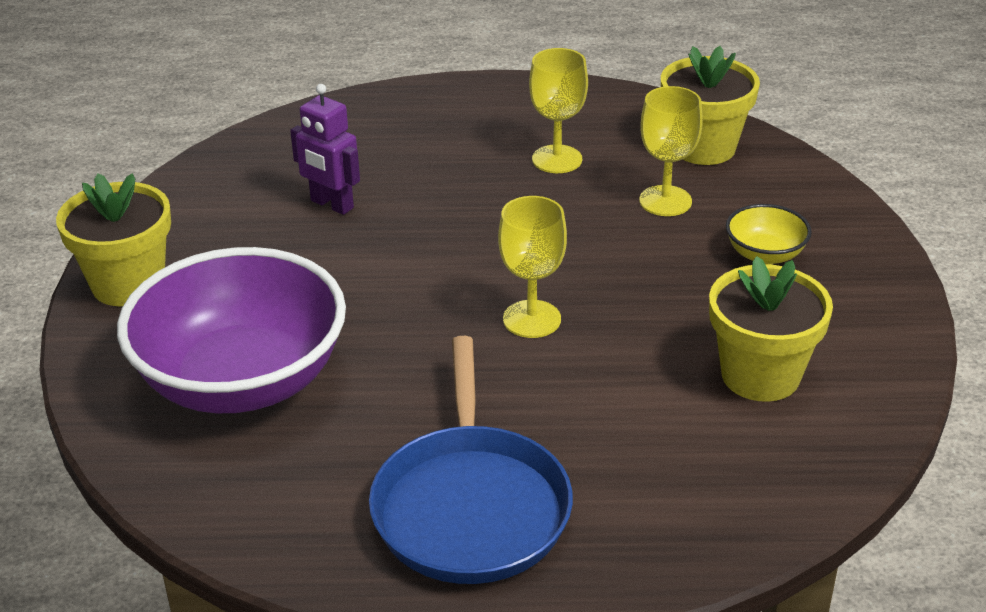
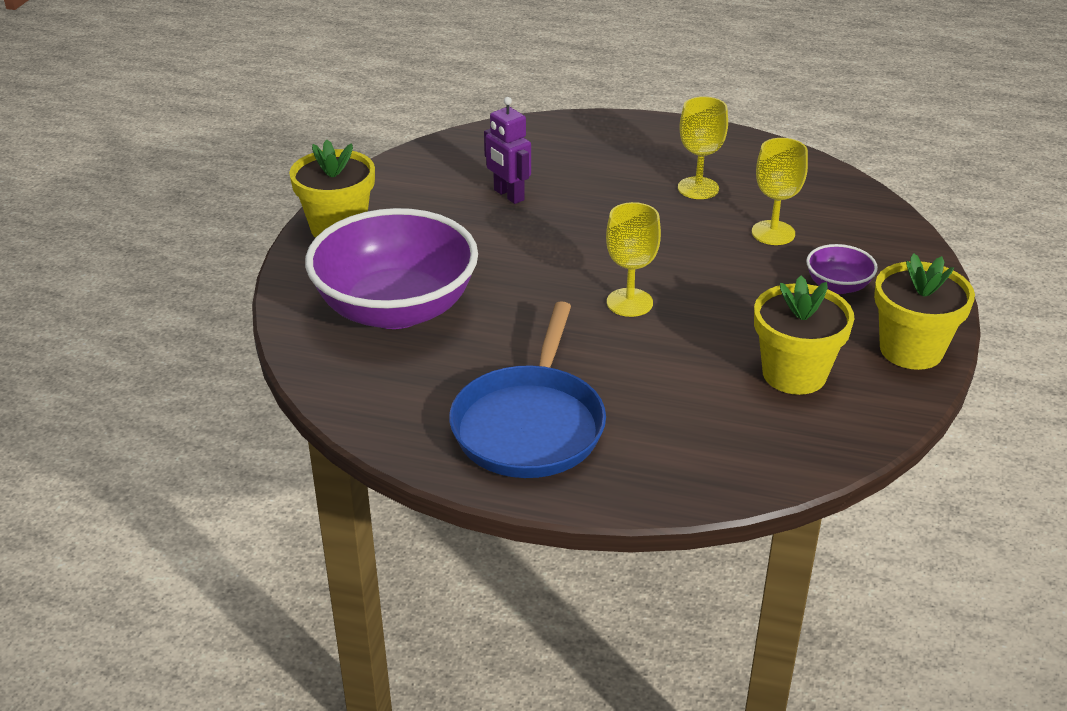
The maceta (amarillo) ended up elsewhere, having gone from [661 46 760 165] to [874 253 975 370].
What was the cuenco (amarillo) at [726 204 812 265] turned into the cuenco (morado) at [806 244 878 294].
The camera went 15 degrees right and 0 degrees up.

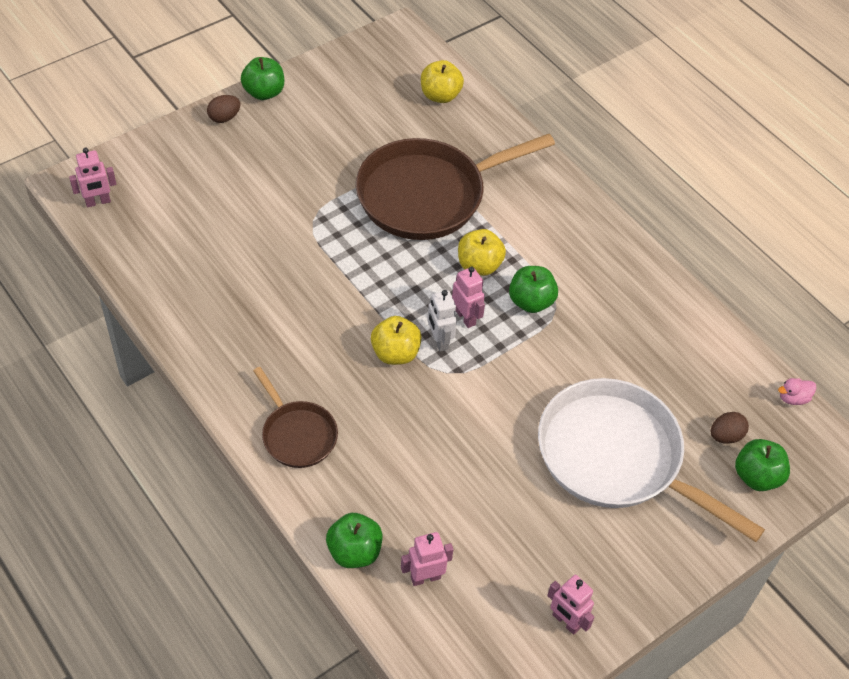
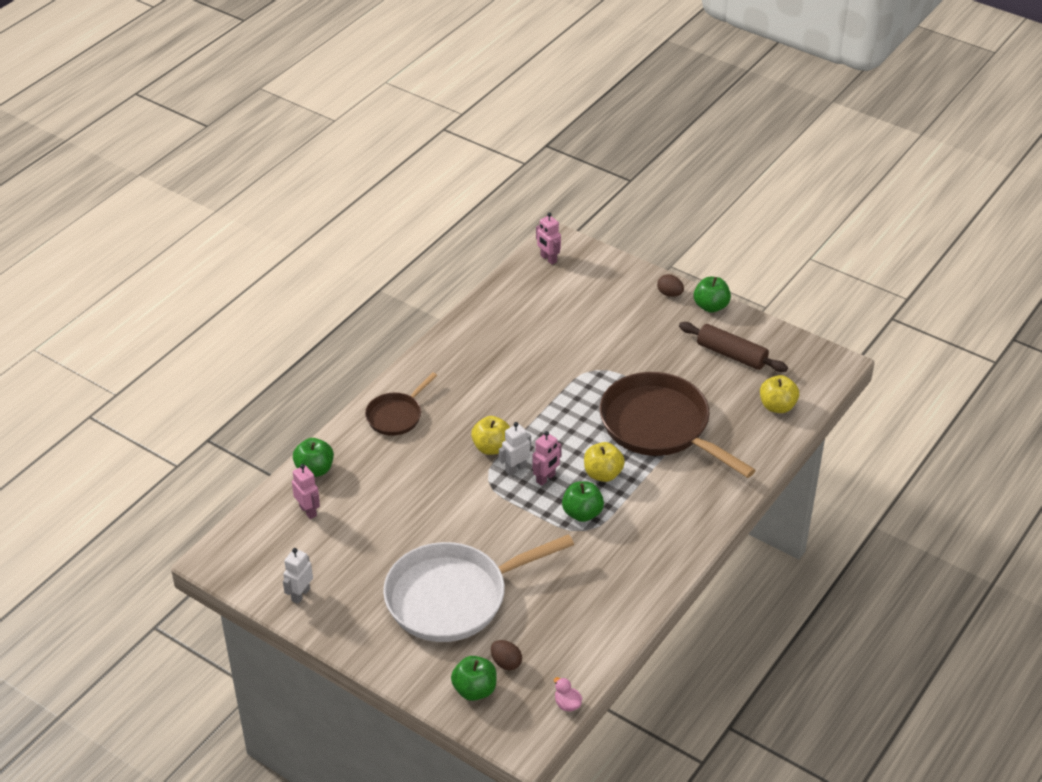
The sartén (blanco) at [538 378 765 542] ended up facing another way, 135 degrees counterclockwise from before.
What was the robot (rosa) at [547 575 594 635] turned into the robot (blanco) at [283 548 313 604].
The second view gained the rodillo (marrón) at [679 322 788 372].
The camera went 75 degrees right and 10 degrees down.

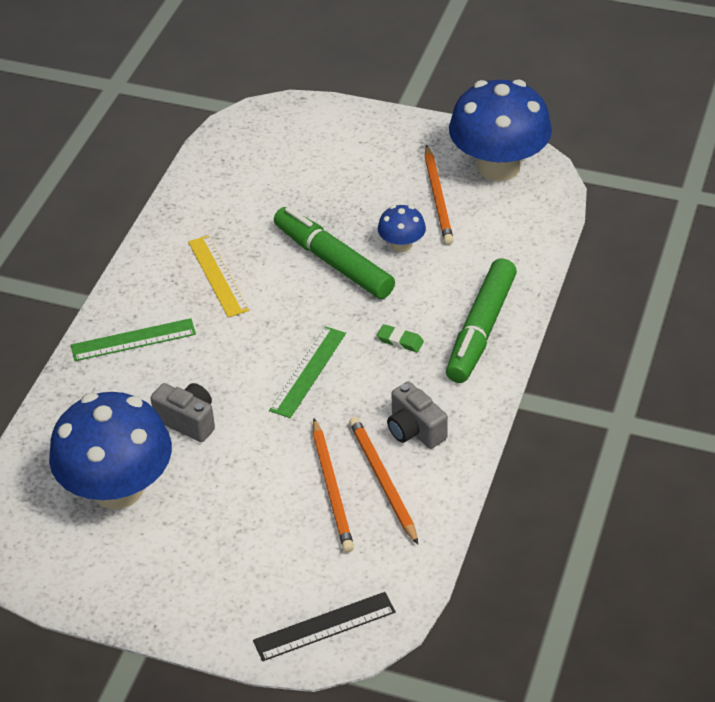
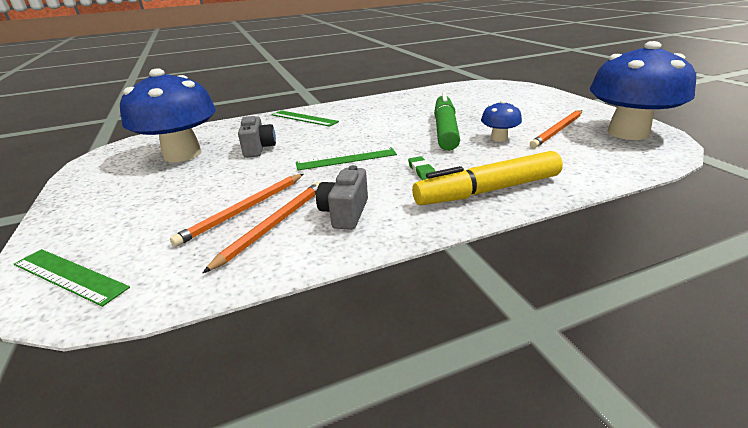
The second view lost the regla (amarillo) at [188 235 249 317].
What was the regla (negro) at [253 592 396 661] turned into the regla (verde) at [14 249 130 307].
What was the rotulador (verde) at [446 258 517 383] turned into the rotulador (amarillo) at [412 151 563 205].
The camera went 50 degrees right and 15 degrees down.

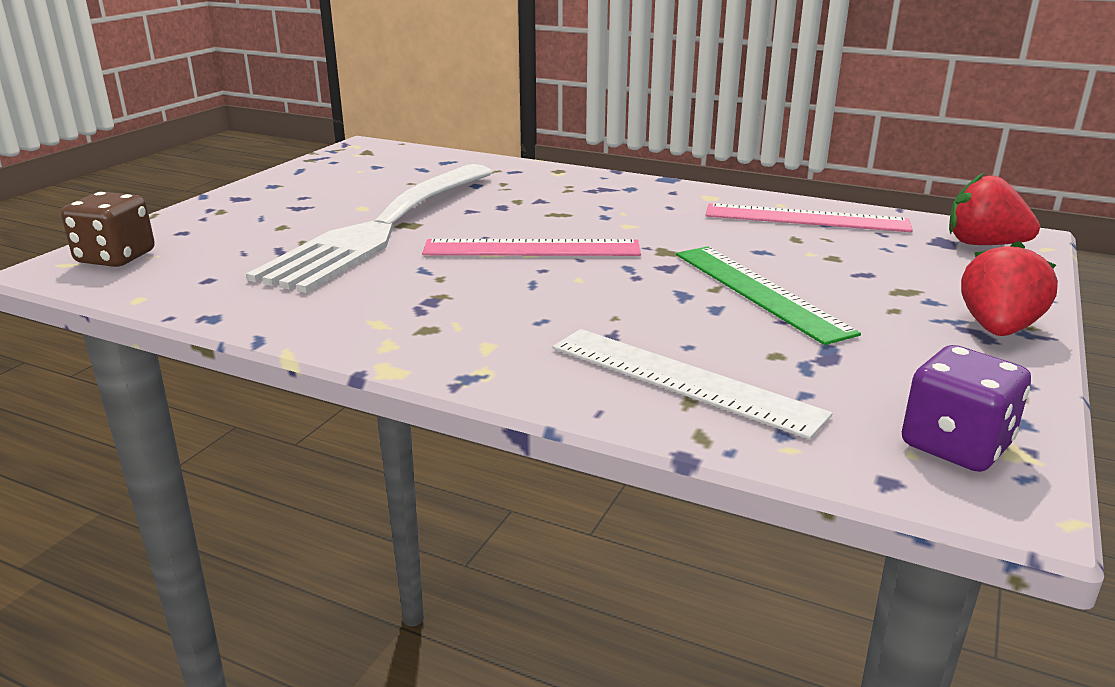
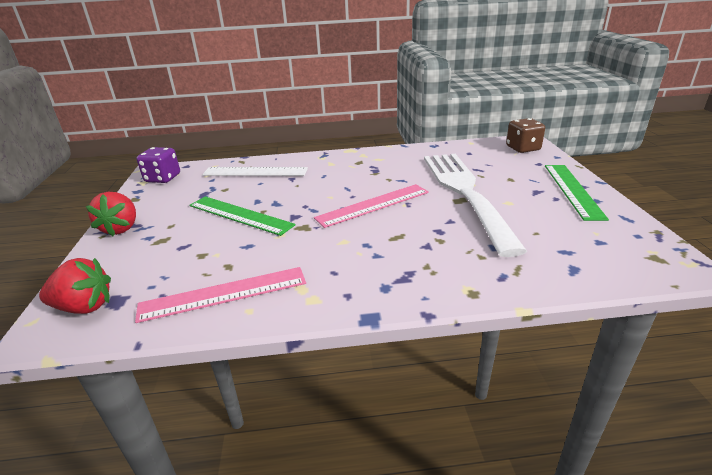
The second view gained the regla (verde) at [545 165 609 221].
The camera went 150 degrees right and 5 degrees up.

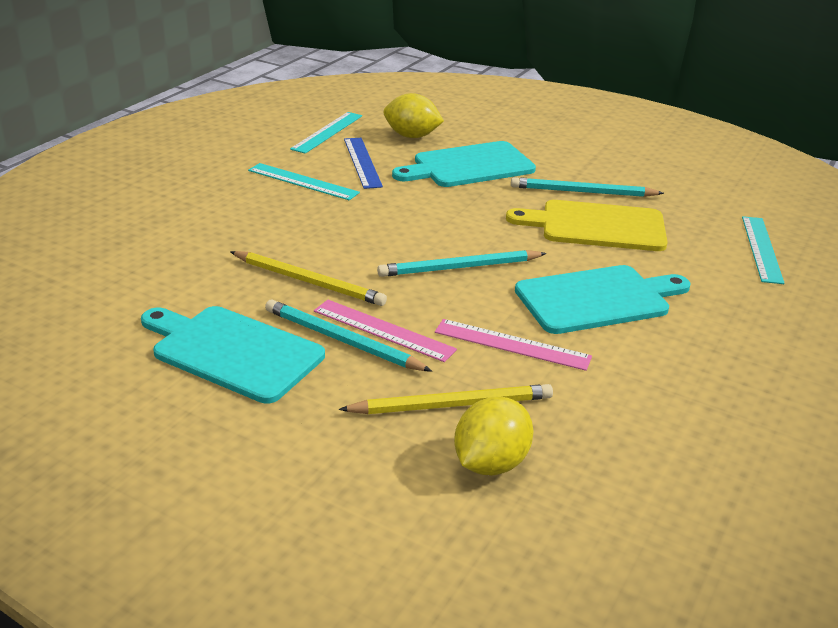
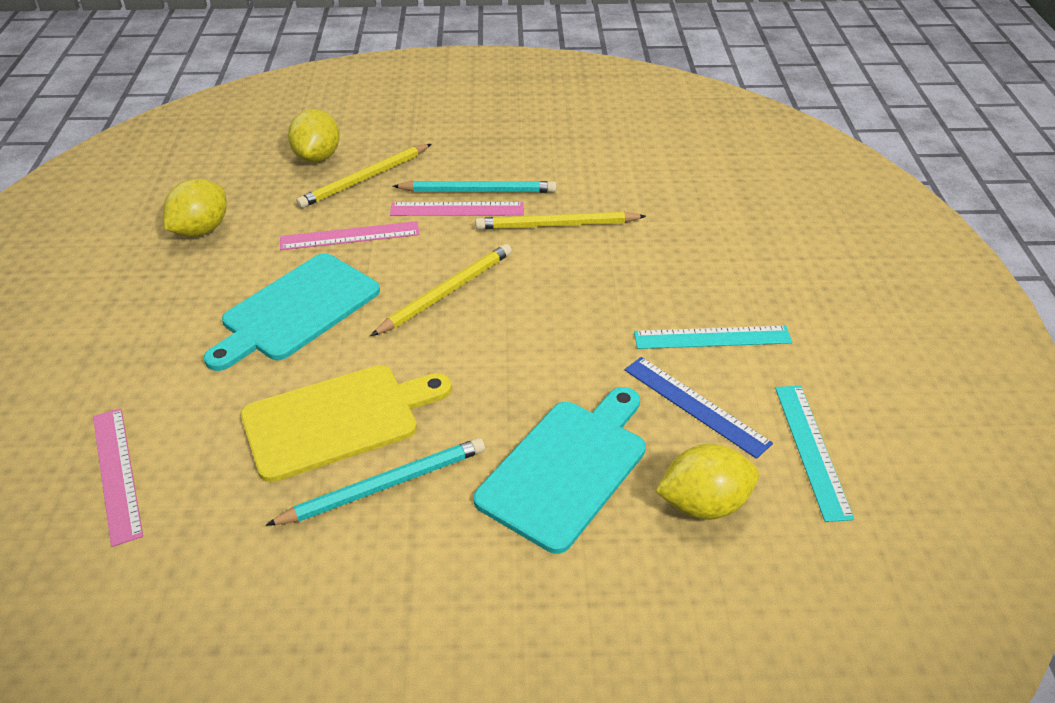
The second view lost the tabla de cortar (turquesa) at [141 306 325 404].
What was the lápiz (turquesa) at [377 250 547 277] turned into the lápiz (amarillo) at [371 244 512 336].
What was the regla (turquesa) at [742 216 785 284] turned into the regla (rosa) at [93 408 143 547].
The second view gained the limón (amarillo) at [163 179 226 237].
The camera went 150 degrees right and 10 degrees up.

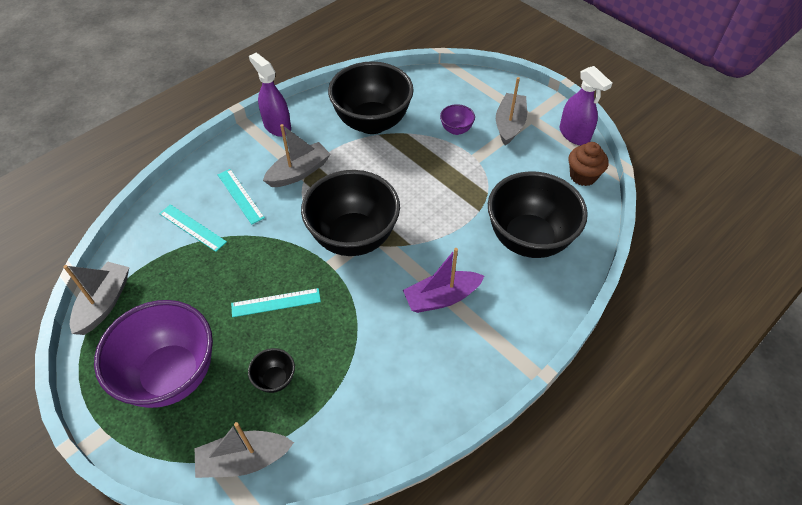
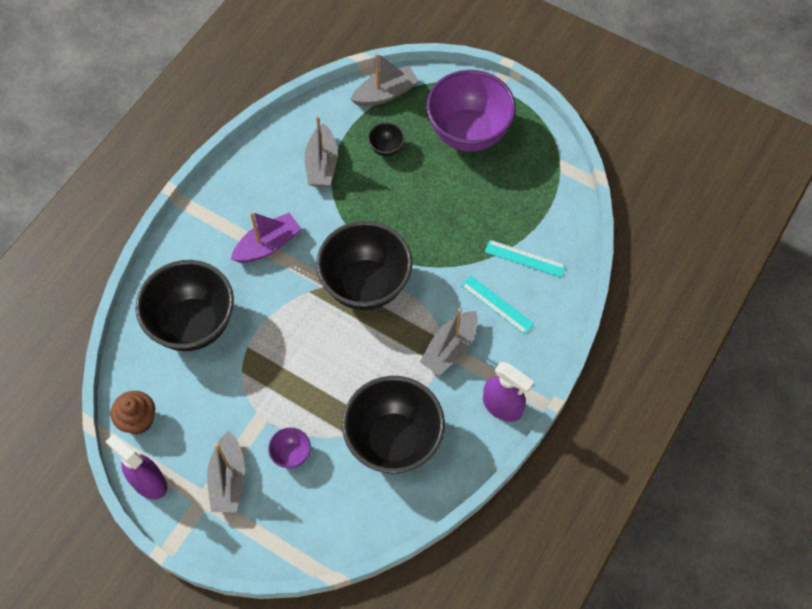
The barco (gris) ended up elsewhere, having gone from [63 262 129 335] to [305 116 338 187].
The second view lost the regla (turquesa) at [231 288 321 317].
The camera went 165 degrees right and 10 degrees up.

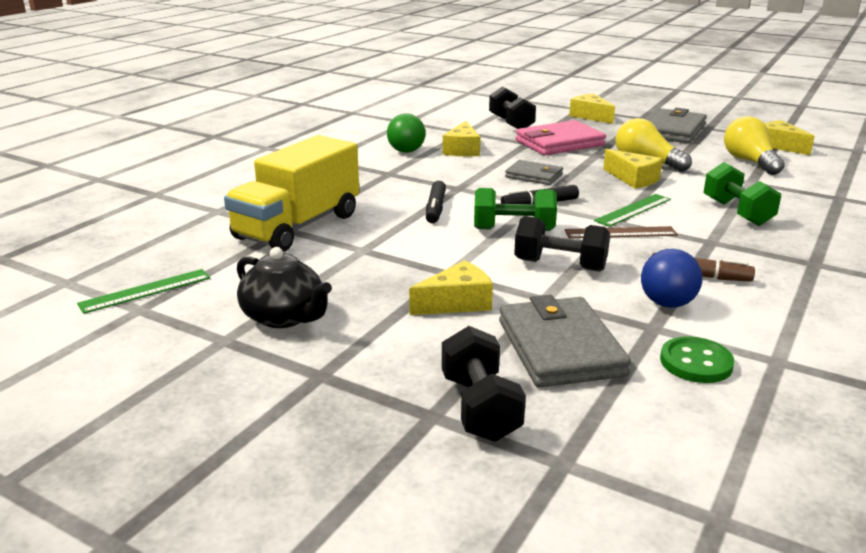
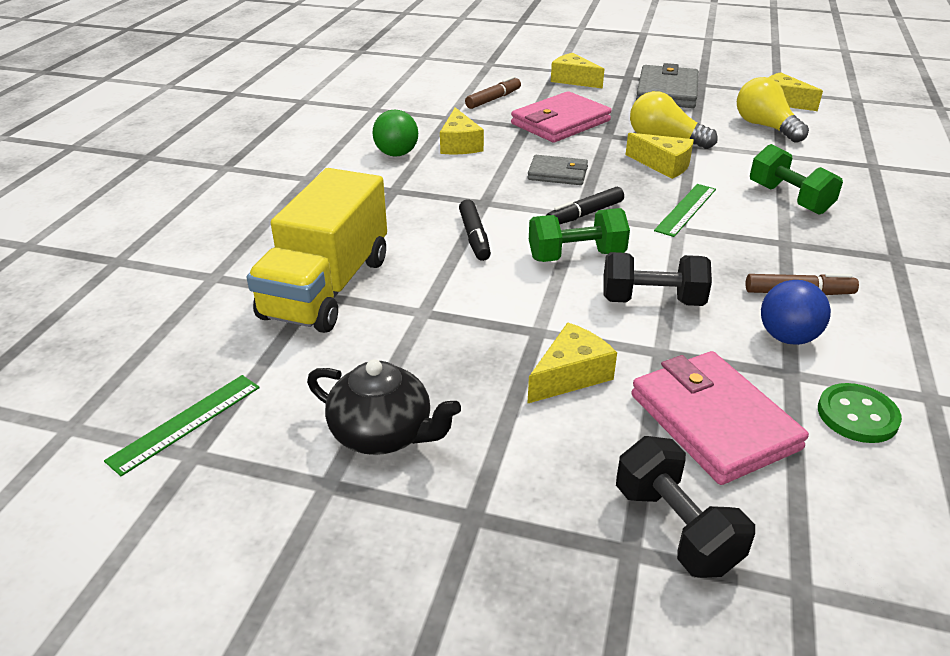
Where the mancuerna (negro) stood at [489 86 536 129], the rotulador (marrón) came to stand at [465 76 521 109].
What was the cartera (gris) at [499 295 631 388] turned into the cartera (rosa) at [631 351 809 485].
The second view lost the regla (marrón) at [565 226 678 238].
The camera went 15 degrees left and 10 degrees up.

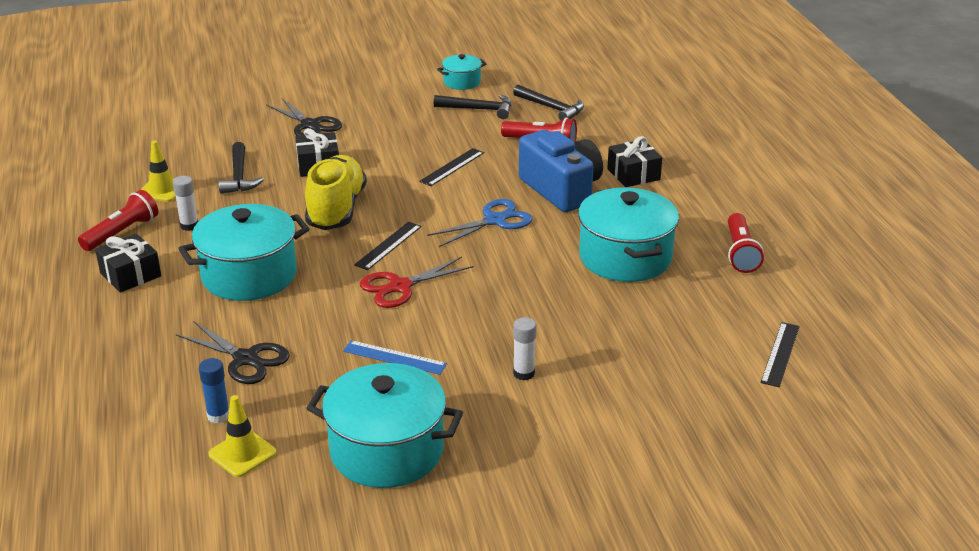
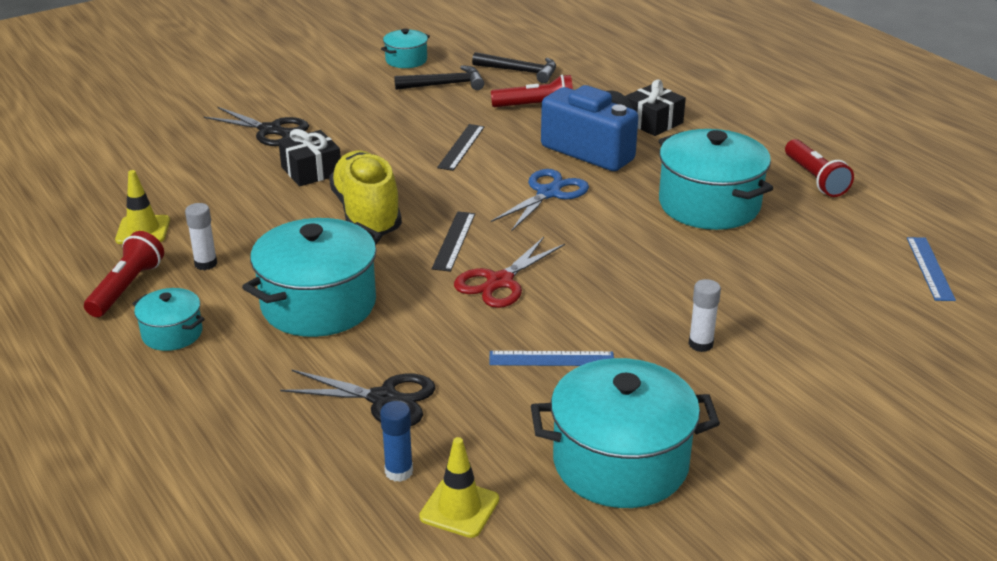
Where the regalo (negro) stood at [95 233 161 293], the olla (turquesa) came to stand at [132 288 205 351].
The second view lost the martillo (negro) at [219 142 264 194].
What was the regla (negro) at [761 322 800 387] turned into the regla (azul) at [907 237 956 301].
The camera went 20 degrees left and 0 degrees up.

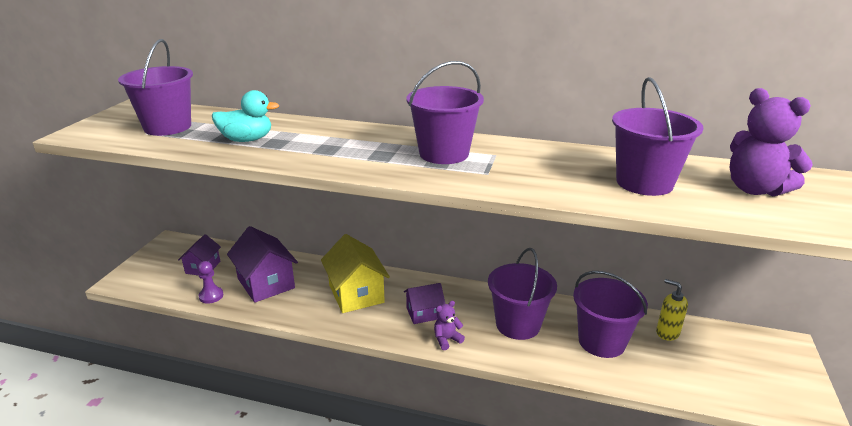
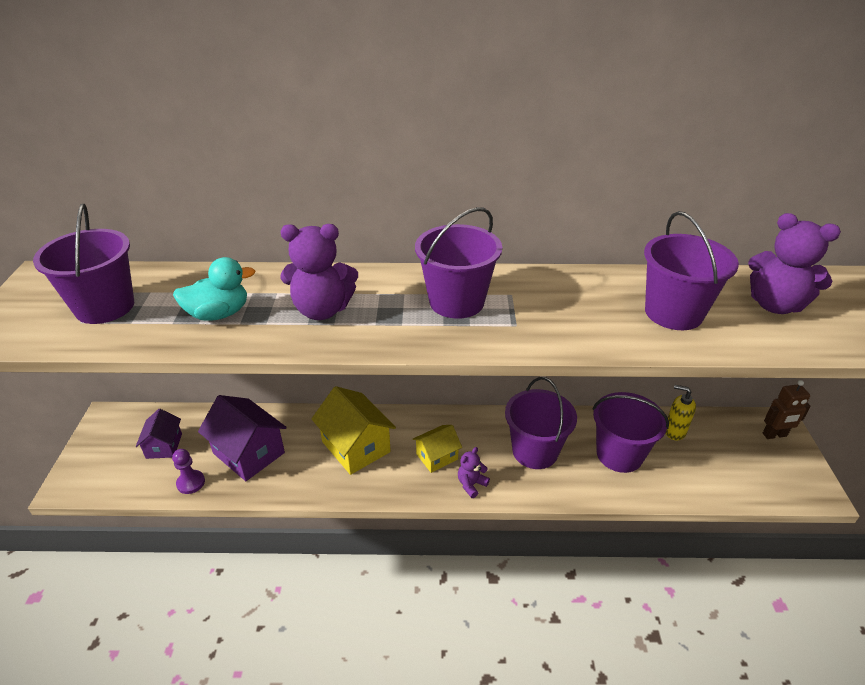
What was the casa (morado) at [404 283 446 324] turned into the casa (amarillo) at [413 425 462 473].
The second view gained the osito (morado) at [280 224 358 320].
The second view gained the robot (marrón) at [763 380 811 439].
The camera went 15 degrees left and 10 degrees up.

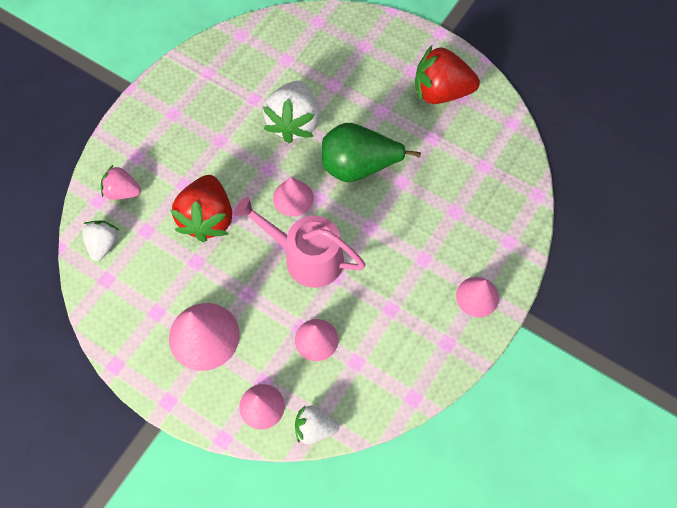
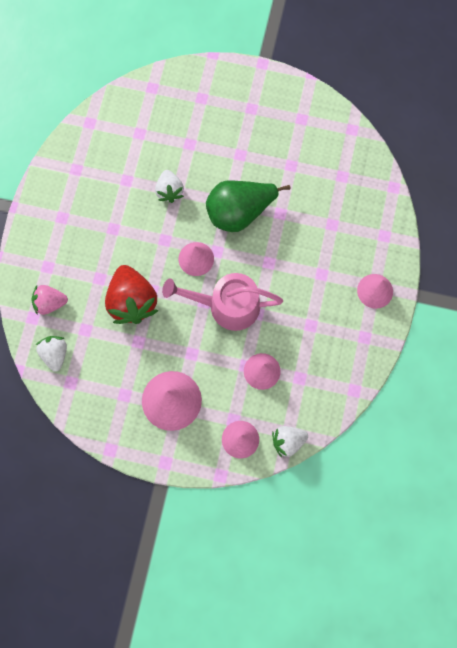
The size of the fresa (blanco) at [263 81 319 143] changed by a factor of 0.58.
The second view lost the fresa (rojo) at [415 44 480 104].
The camera went 20 degrees left and 10 degrees up.

